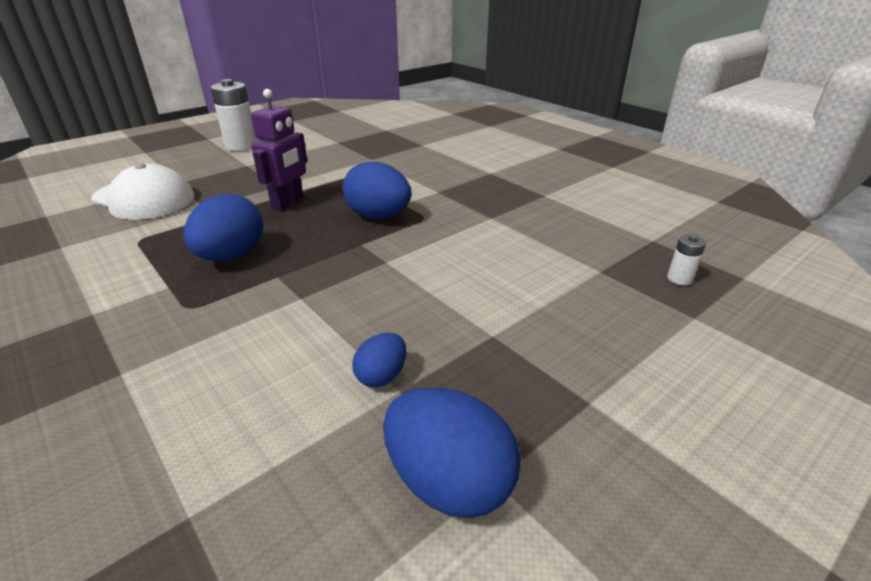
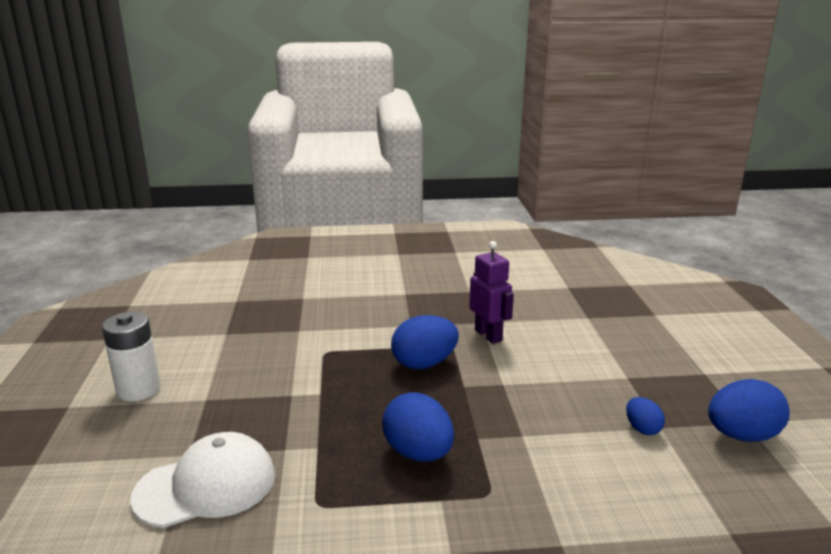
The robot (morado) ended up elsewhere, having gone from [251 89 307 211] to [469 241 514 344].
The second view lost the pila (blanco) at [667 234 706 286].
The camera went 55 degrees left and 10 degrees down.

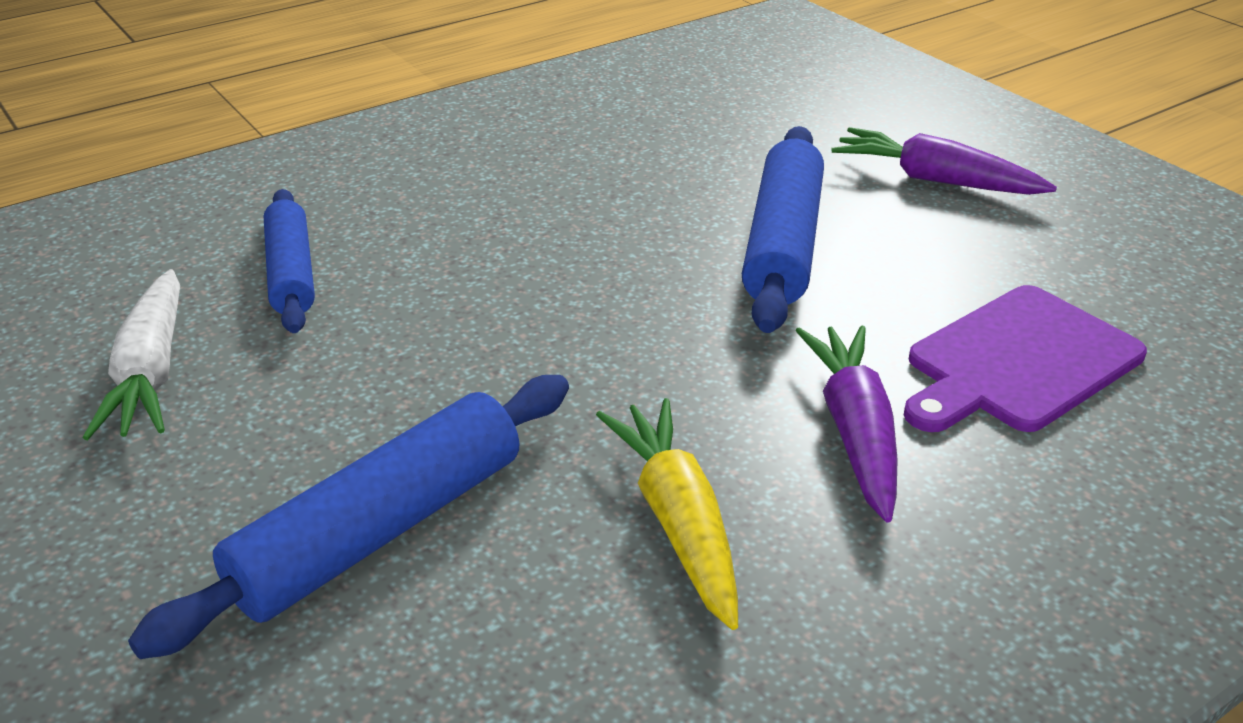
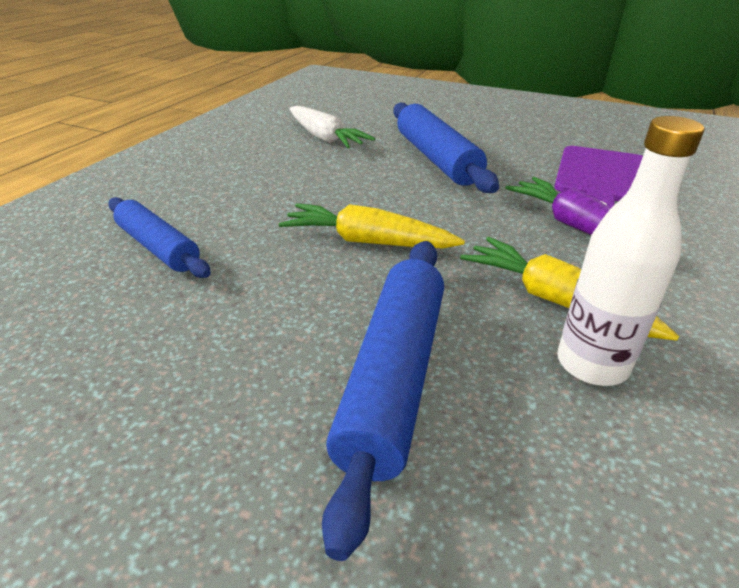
The zanahoria (blanco) ended up elsewhere, having gone from [83 269 180 440] to [289 106 375 148].
The second view lost the zanahoria (morado) at [832 127 1057 195].
The second view gained the zanahoria (amarillo) at [279 203 465 249].
The second view gained the botella (blanco) at [557 116 705 386].
The camera went 30 degrees left and 0 degrees up.

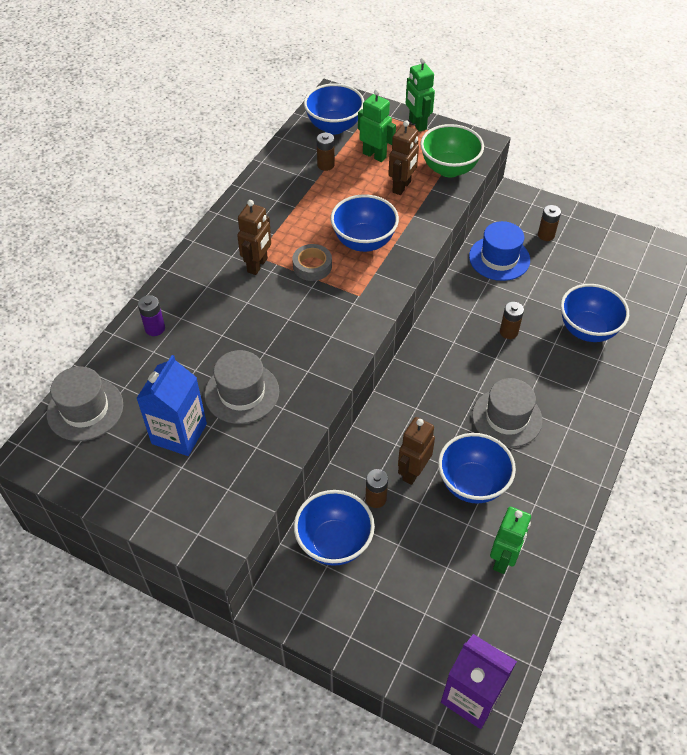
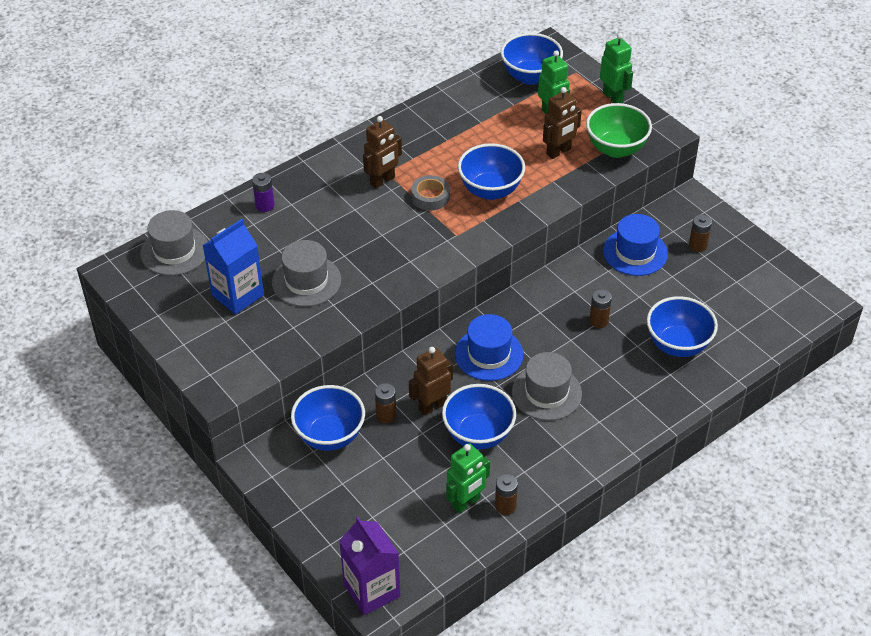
The pila (marrón) ended up elsewhere, having gone from [316 132 335 171] to [495 474 518 515].
The robot (verde) at [406 58 435 132] ended up facing another way, 150 degrees clockwise from before.
The second view gained the sombrero (azul) at [455 314 523 381].
The camera went 25 degrees right and 5 degrees down.

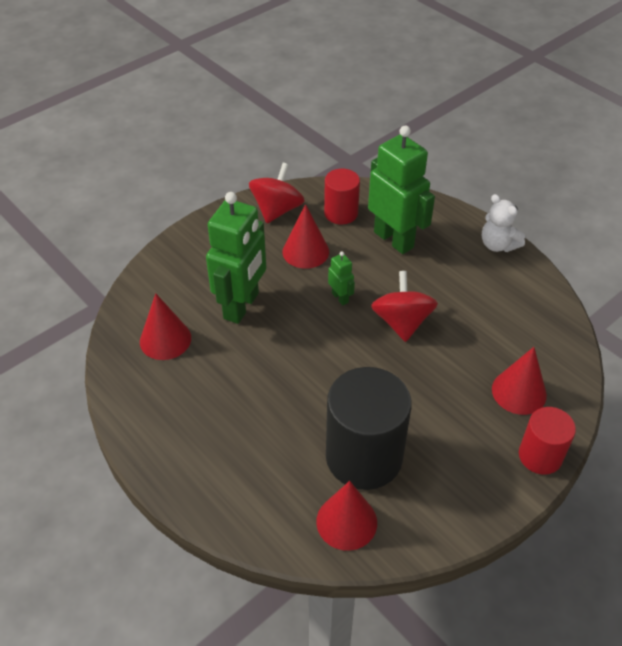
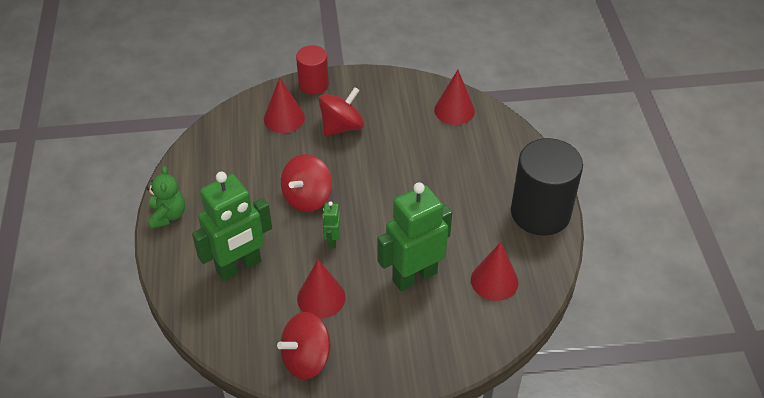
The second view lost the cilindro (rojo) at [324 169 360 225].
The cilindro (negro) ended up elsewhere, having gone from [326 367 412 490] to [511 138 583 235].
The robot (verde) at [368 126 435 254] ended up facing another way, 120 degrees counterclockwise from before.
What was the osito (blanco) at [482 194 525 252] turned into the osito (verde) at [147 166 185 229].
The second view gained the peonza (rojo) at [318 87 364 136].
The camera went 145 degrees left and 0 degrees up.

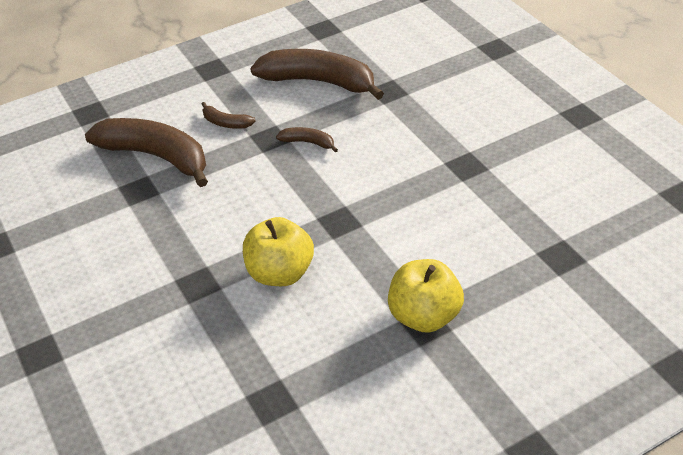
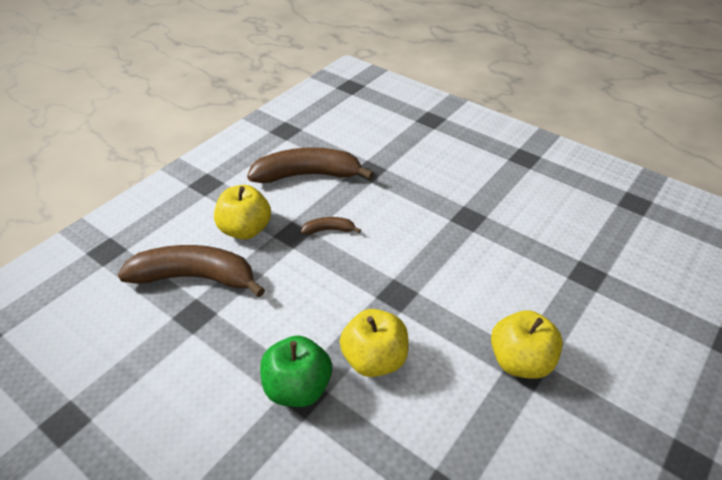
Where the plátano (marrón) stood at [201 102 255 129], the manzana (amarillo) came to stand at [214 185 271 240].
The second view gained the manzana (verde) at [260 336 332 407].
The camera went 25 degrees left and 0 degrees up.

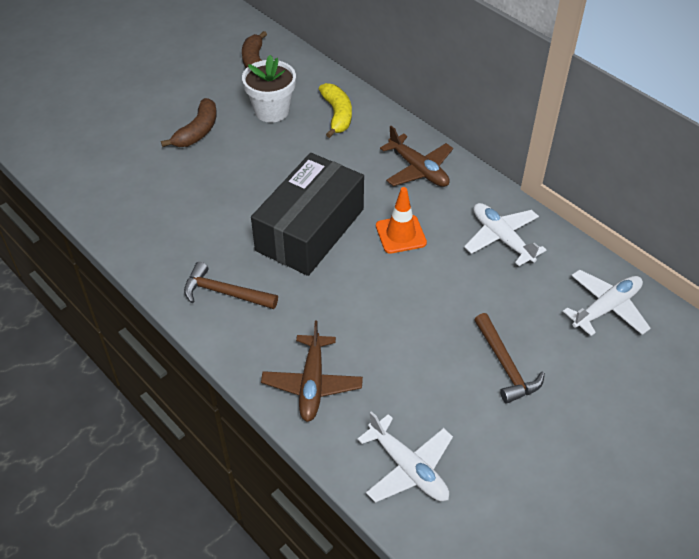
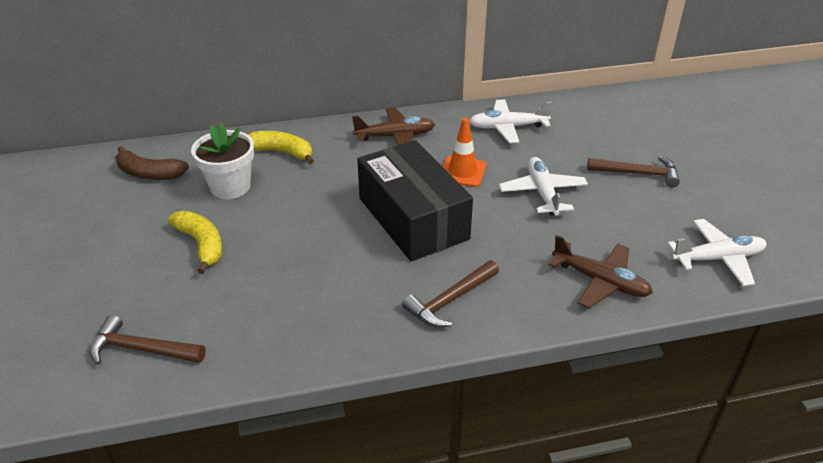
What was the plátano (marrón) at [161 98 217 147] turned into the plátano (amarillo) at [168 211 222 274].
The avión (blanco) ended up elsewhere, having gone from [563 270 651 336] to [499 157 588 216].
The second view gained the martillo (marrón) at [89 315 206 365].
The camera went 60 degrees left and 10 degrees down.

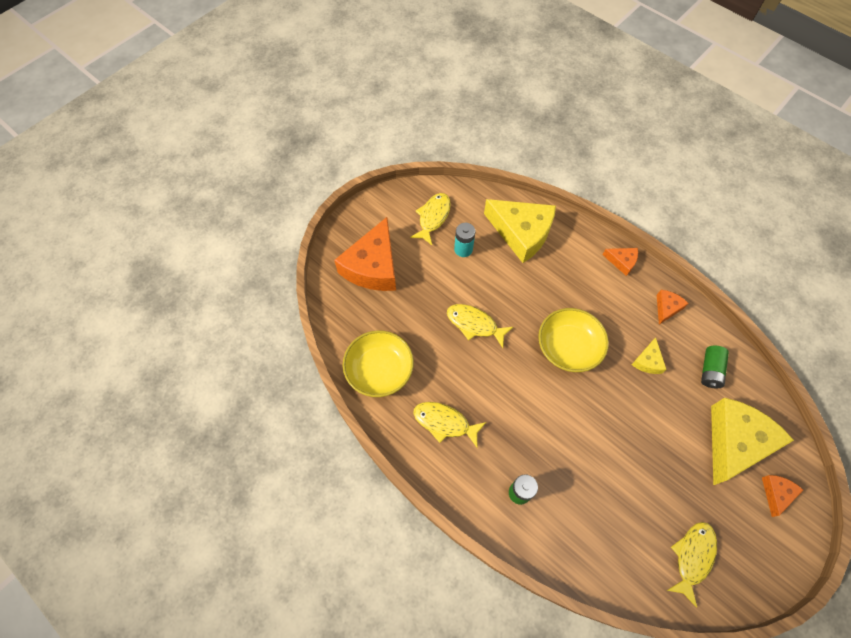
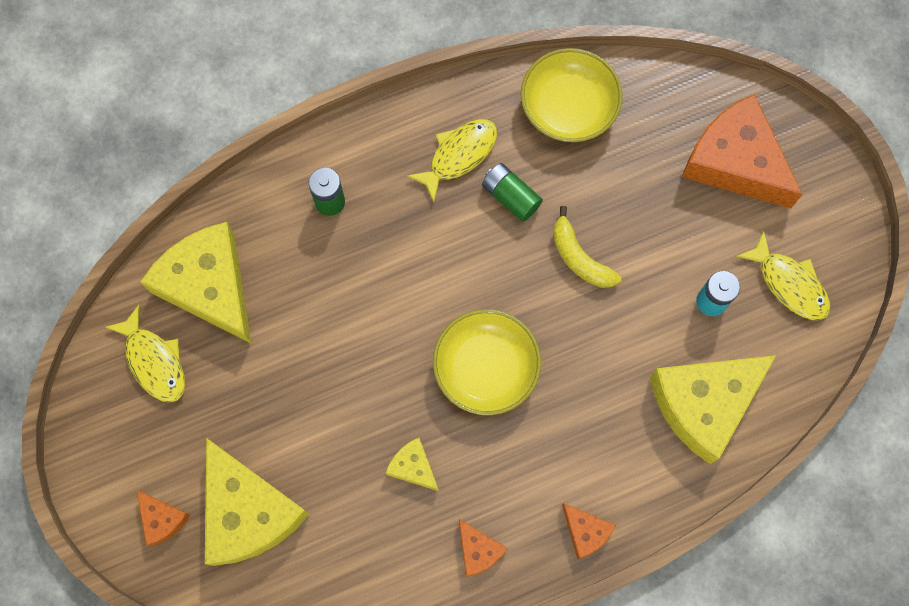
Where the pez (amarillo) stood at [447 304 513 348], the plátano (amarillo) came to stand at [553 206 622 288].
The queso (naranja) at [603 248 638 276] ended up facing another way, 90 degrees counterclockwise from before.
The pila (verde) ended up elsewhere, having gone from [701 346 729 388] to [482 163 543 222].
The second view gained the queso (amarillo) at [140 222 251 343].
The camera went 115 degrees right and 10 degrees up.

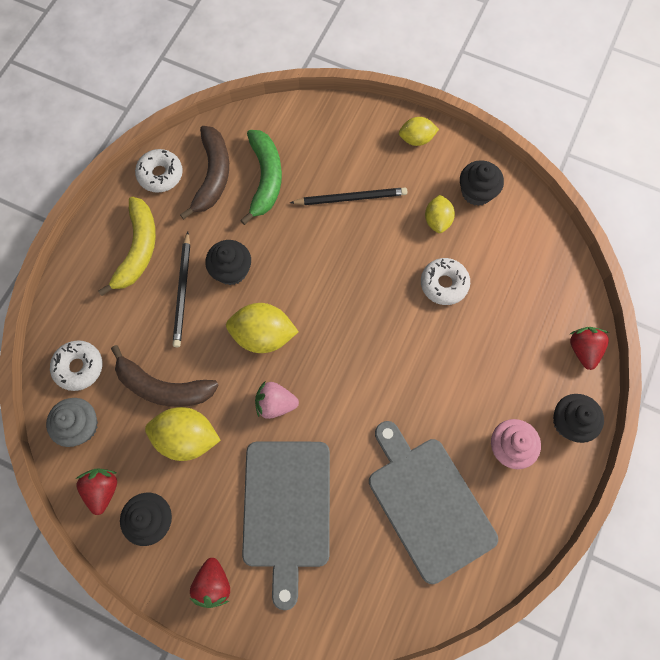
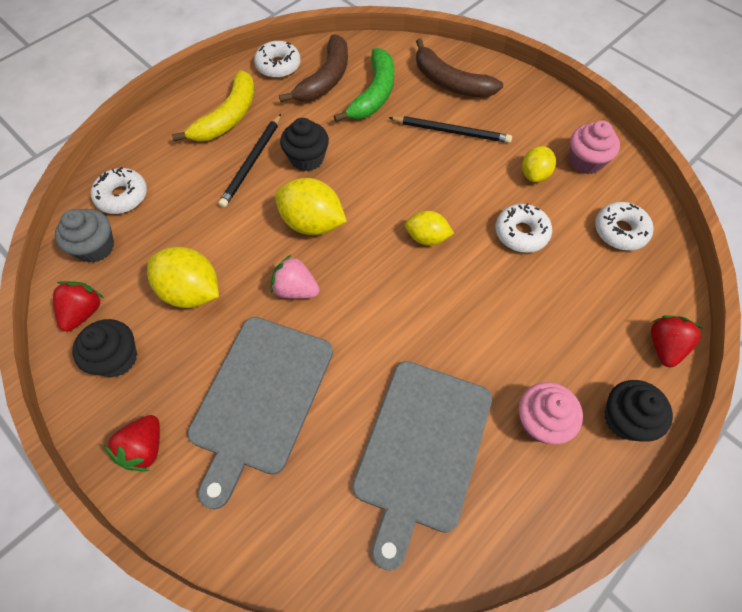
The plátano (marrón) ended up elsewhere, having gone from [111 345 219 407] to [416 38 503 98].
The tabla de cortar (gris) at [369 421 498 584] ended up facing another way, 150 degrees counterclockwise from before.
The limón (amarillo) ended up elsewhere, having gone from [399 117 439 146] to [405 211 454 246].
What was the magdalena (negro) at [460 160 504 206] turned into the magdalena (rosa) at [569 121 620 174].
The second view gained the rosquilla (blanco) at [595 202 654 251].
The camera went 20 degrees right and 10 degrees down.

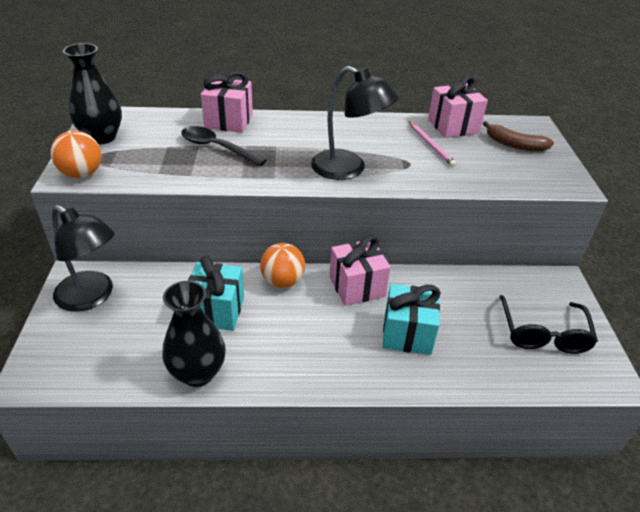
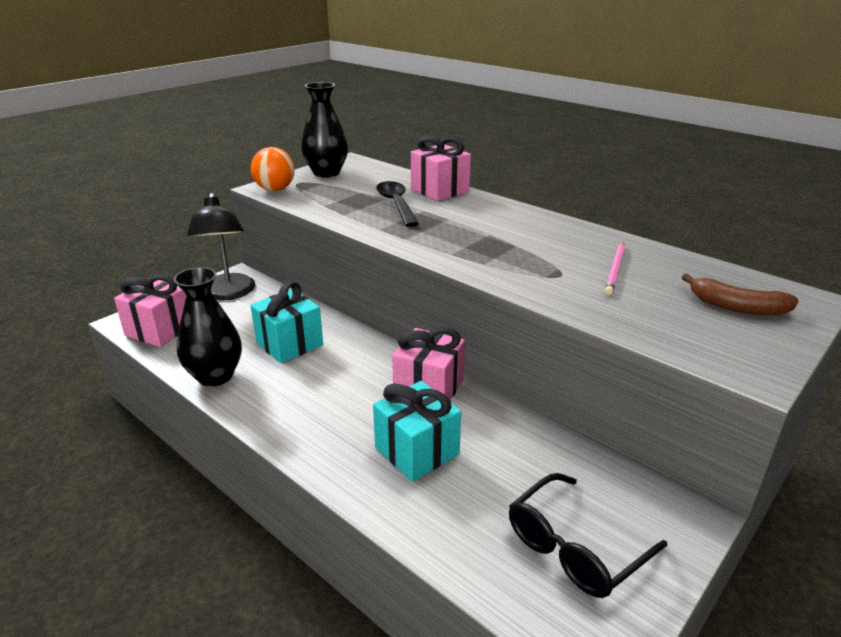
The second view lost the pelota (naranja) at [260 243 305 288].
The second view lost the lámpara (negro) at [311 66 399 180].
The regalo (rosa) ended up elsewhere, having gone from [428 76 488 138] to [114 275 186 347].
The plátano (marrón) at [483 121 554 152] ended up facing another way, 45 degrees counterclockwise from before.
The camera went 45 degrees right and 10 degrees down.

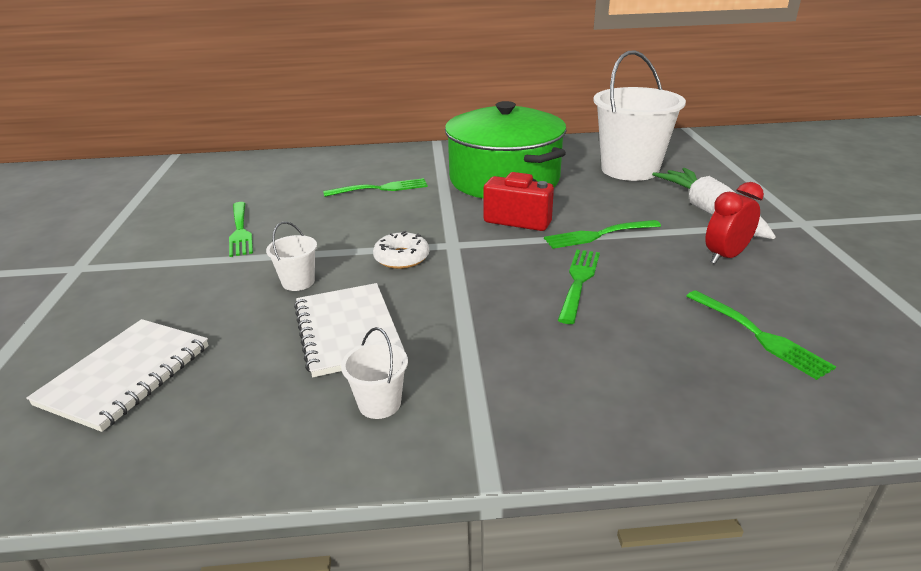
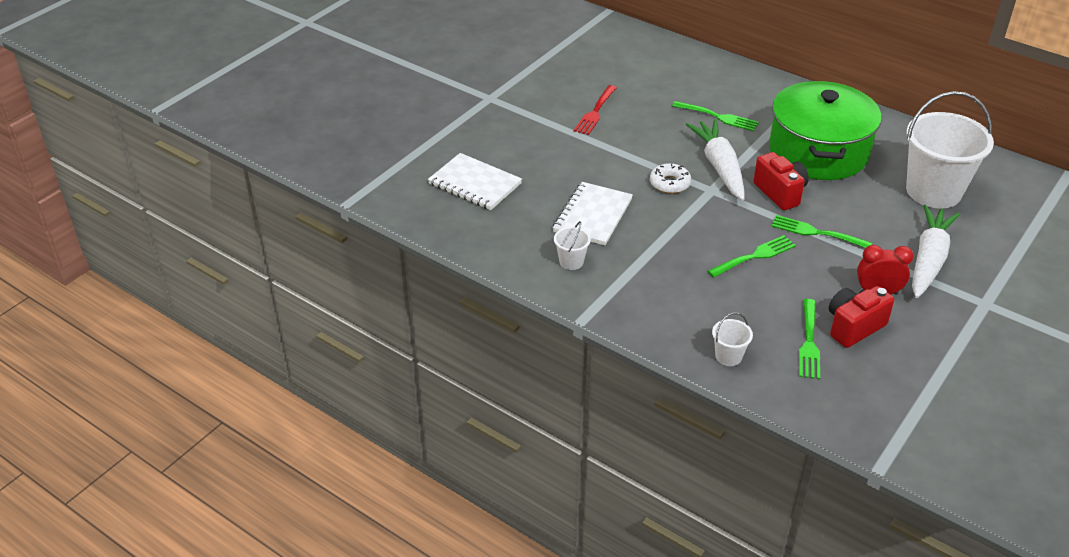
The cuaderno (blanco) at [26 319 209 432] ended up facing another way, 60 degrees clockwise from before.
What was the tenedor (verde) at [229 202 253 257] turned into the tenedor (rojo) at [574 85 617 135].
The balde (blanco) ended up elsewhere, having gone from [266 222 317 291] to [712 312 753 366].
The second view gained the zanahoria (blanco) at [686 119 744 201].
The second view gained the cámara (rojo) at [829 286 894 348].
The camera went 40 degrees right and 10 degrees up.

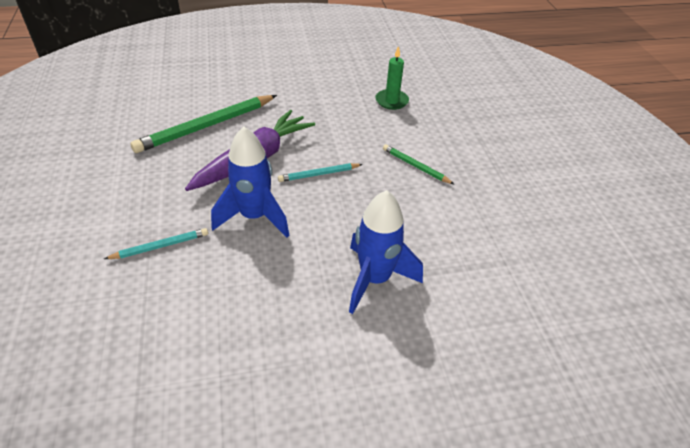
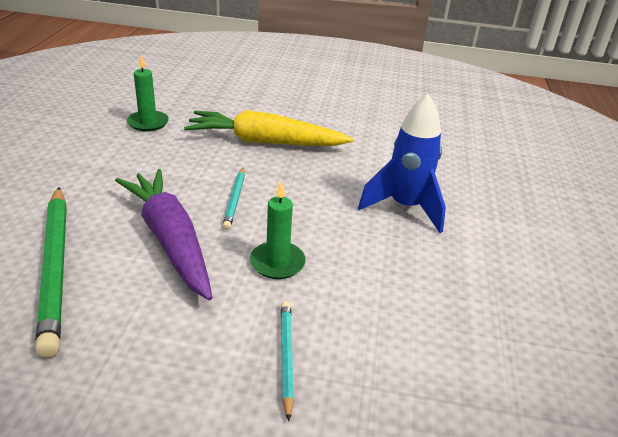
Where the cohete (azul) stood at [211 126 290 237], the vela (verde) came to stand at [250 181 306 279].
Where the lápiz (verde) stood at [383 144 455 185], the zanahoria (amarillo) came to stand at [184 110 354 146].
The camera went 70 degrees left and 10 degrees down.

